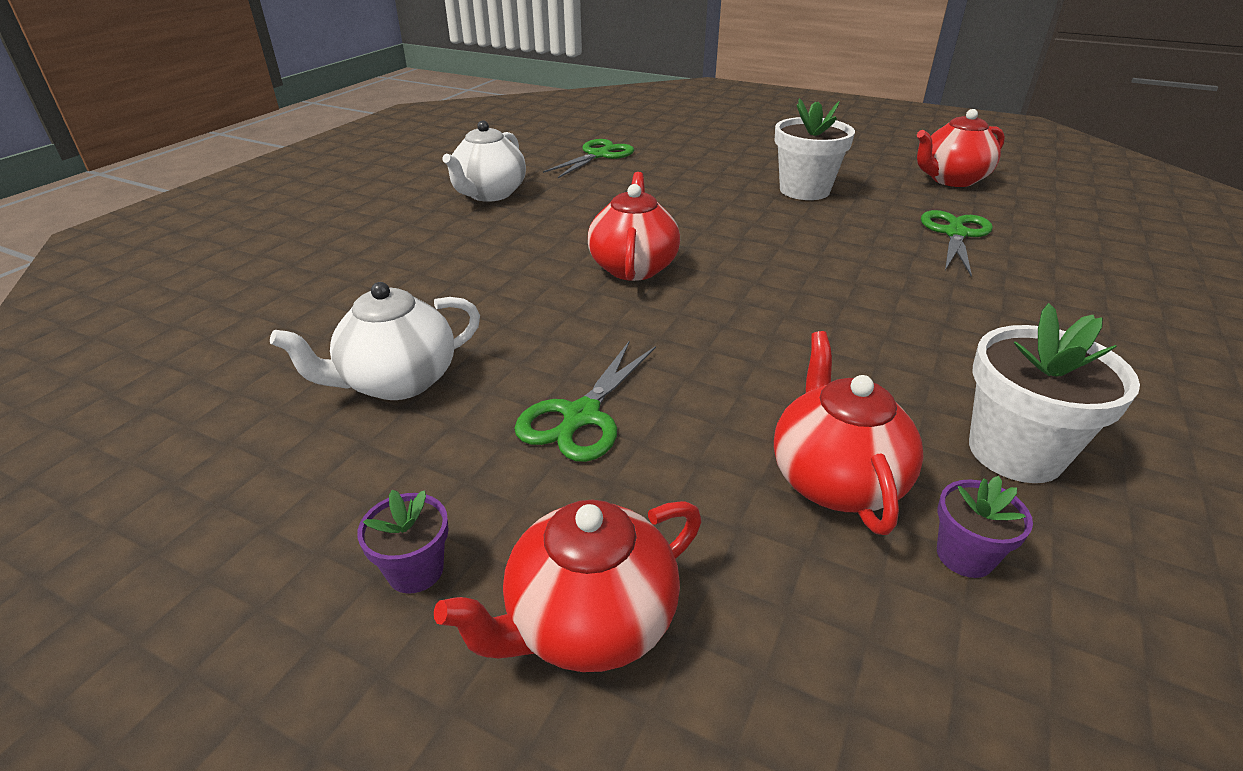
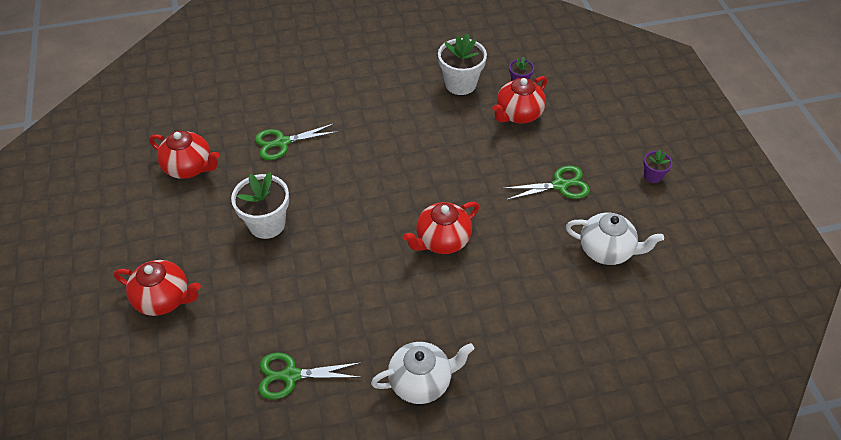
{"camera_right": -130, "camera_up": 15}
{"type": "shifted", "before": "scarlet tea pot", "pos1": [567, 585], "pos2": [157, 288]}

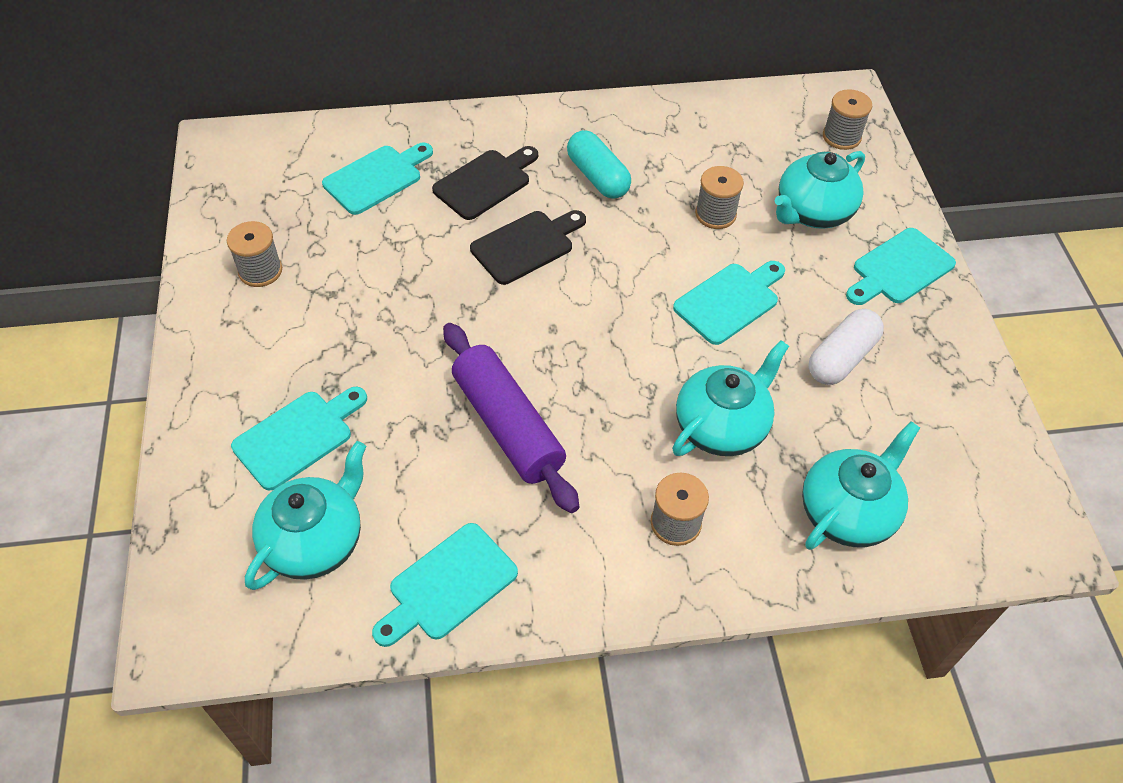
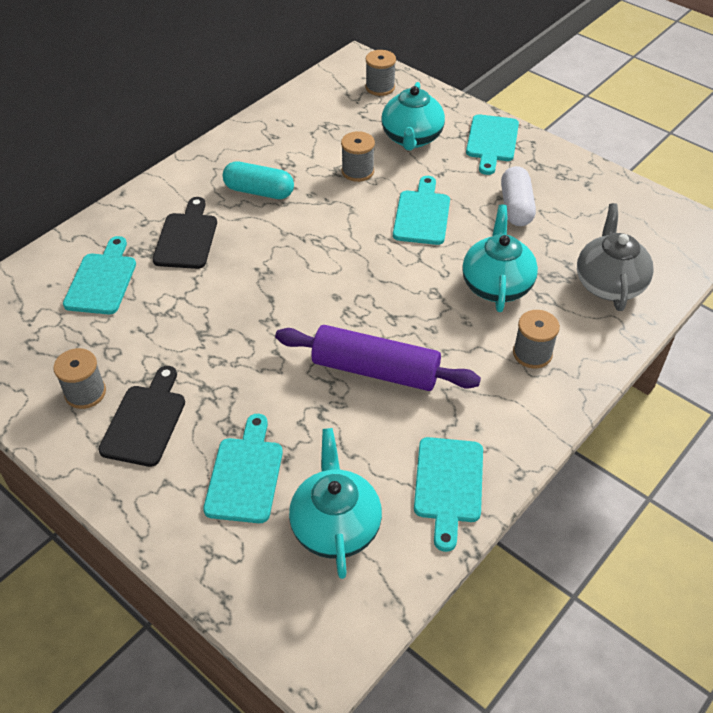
{"camera_right": -40, "camera_up": -5}
{"type": "shifted", "before": "jet-black cutting board", "pos1": [528, 247], "pos2": [141, 416]}
{"type": "repainted", "before": "teal tea pot", "after": "gray tea pot", "pos1": [861, 485], "pos2": [615, 257]}

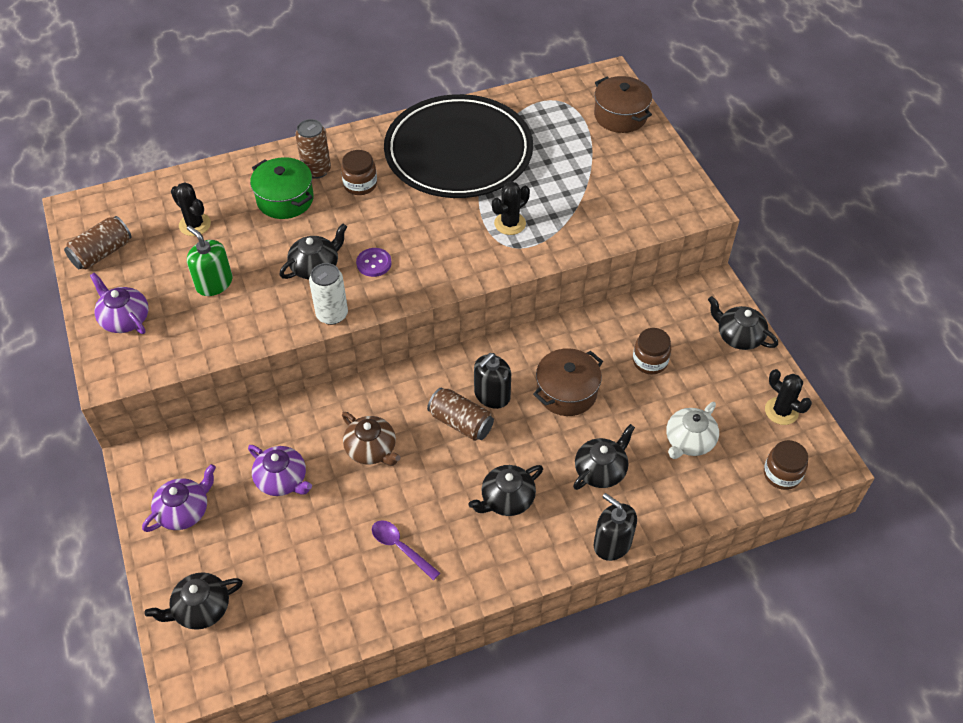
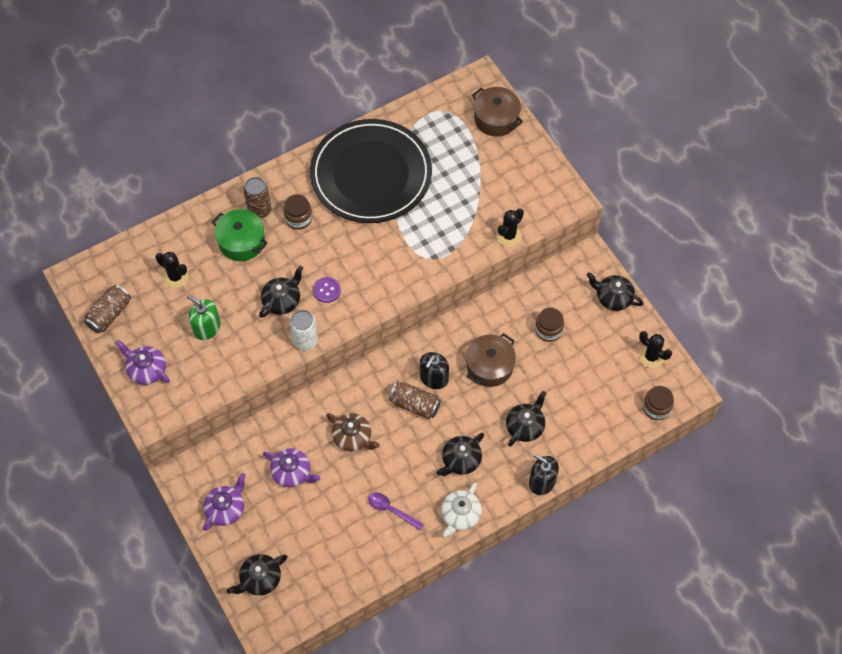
{"camera_right": -10, "camera_up": 10}
{"type": "shifted", "before": "pure white tea pot", "pos1": [692, 430], "pos2": [461, 510]}
{"type": "shifted", "before": "jet-black prickly plant", "pos1": [511, 208], "pos2": [510, 227]}

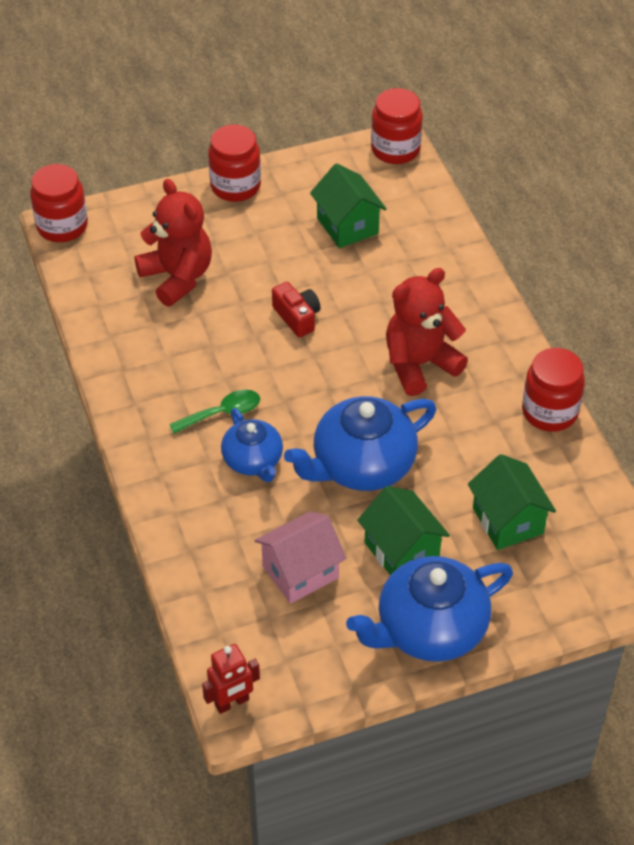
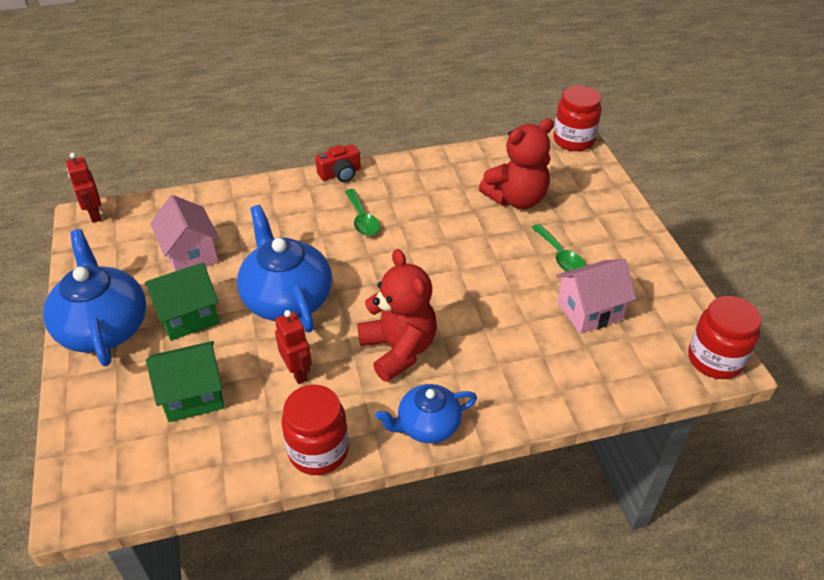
{"camera_right": 95, "camera_up": -5}
{"type": "new", "after": "scarlet robot", "pos2": [293, 347]}
{"type": "shifted", "before": "scarlet compact camera", "pos1": [296, 310], "pos2": [338, 163]}
{"type": "shifted", "before": "royal blue tea pot", "pos1": [252, 445], "pos2": [426, 413]}
{"type": "new", "after": "green teaspoon", "pos2": [558, 248]}
{"type": "repainted", "before": "green toy house", "after": "pink toy house", "pos1": [348, 205], "pos2": [596, 296]}
{"type": "gone", "before": "scarlet jar", "pos1": [234, 163]}

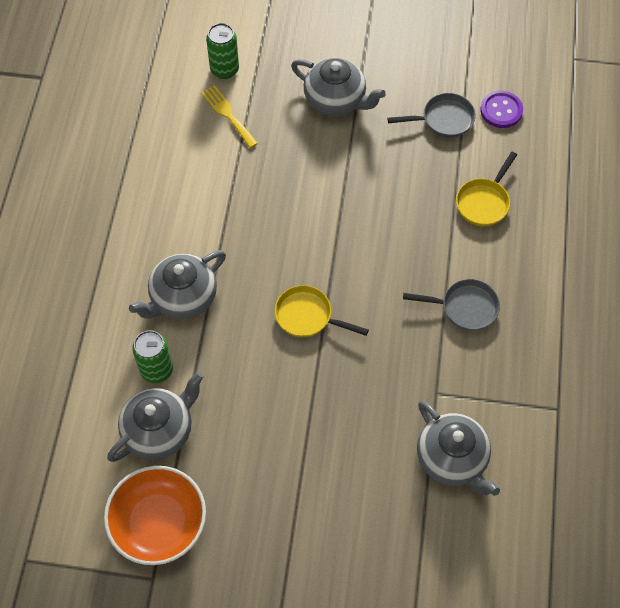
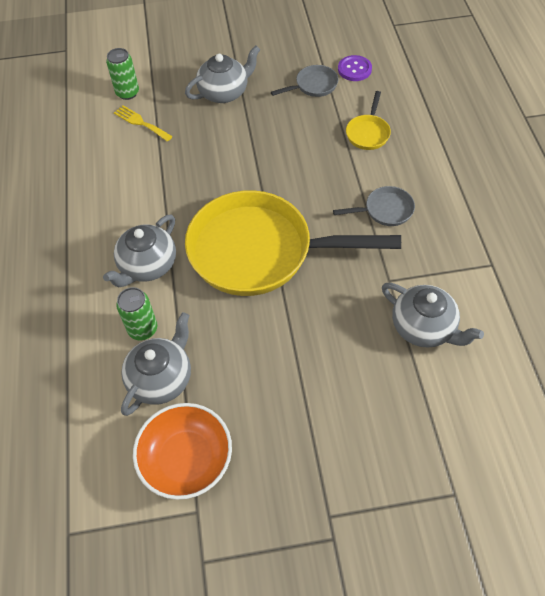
{"camera_right": -15, "camera_up": -5}
{"type": "rotated", "before": "gray tea pot", "pos1": [338, 87], "pos2": [222, 74], "turn": -45}
{"type": "scaled", "before": "golden skillet", "pos1": [322, 311], "pos2": [293, 243], "scale": 2.46}

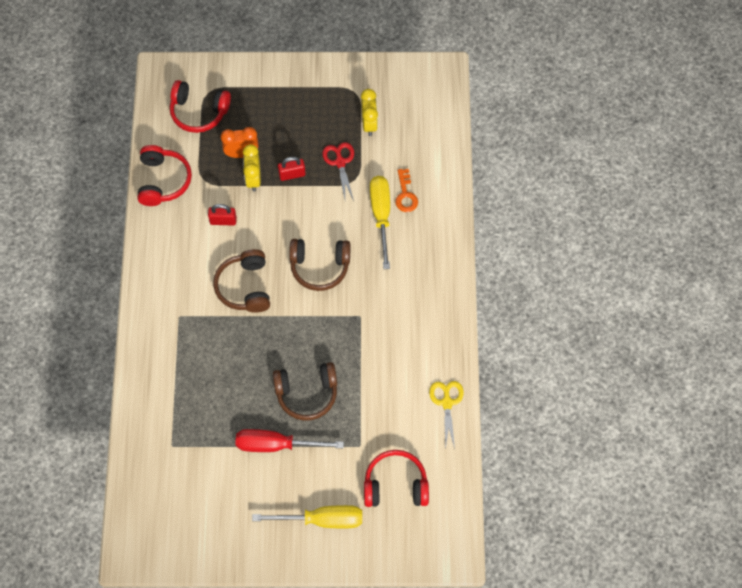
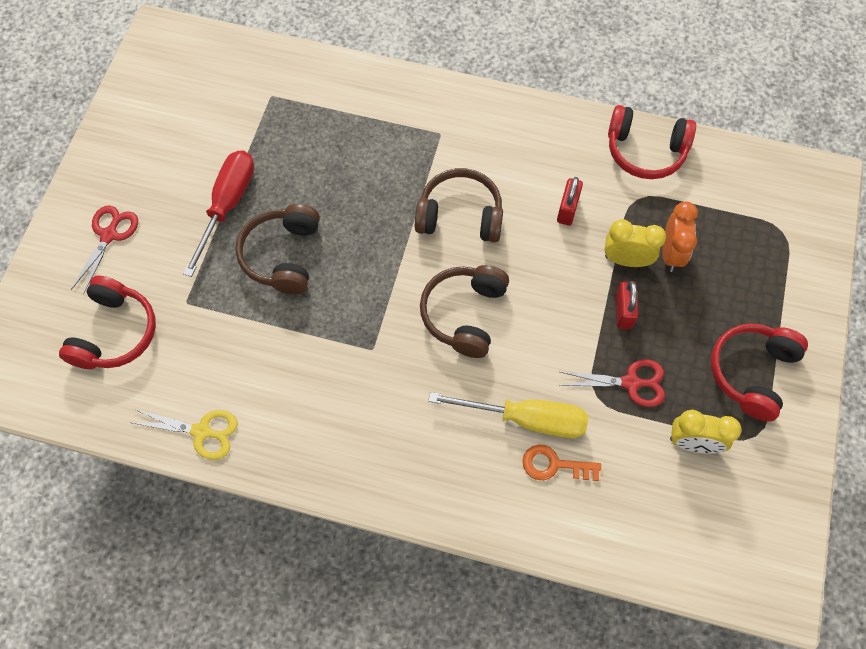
{"camera_right": 105, "camera_up": 0}
{"type": "swapped", "before": "golden hand screwdriver", "after": "scarlet scissors", "pos1": [307, 516], "pos2": [104, 250]}
{"type": "shifted", "before": "scarlet headset", "pos1": [200, 106], "pos2": [759, 372]}

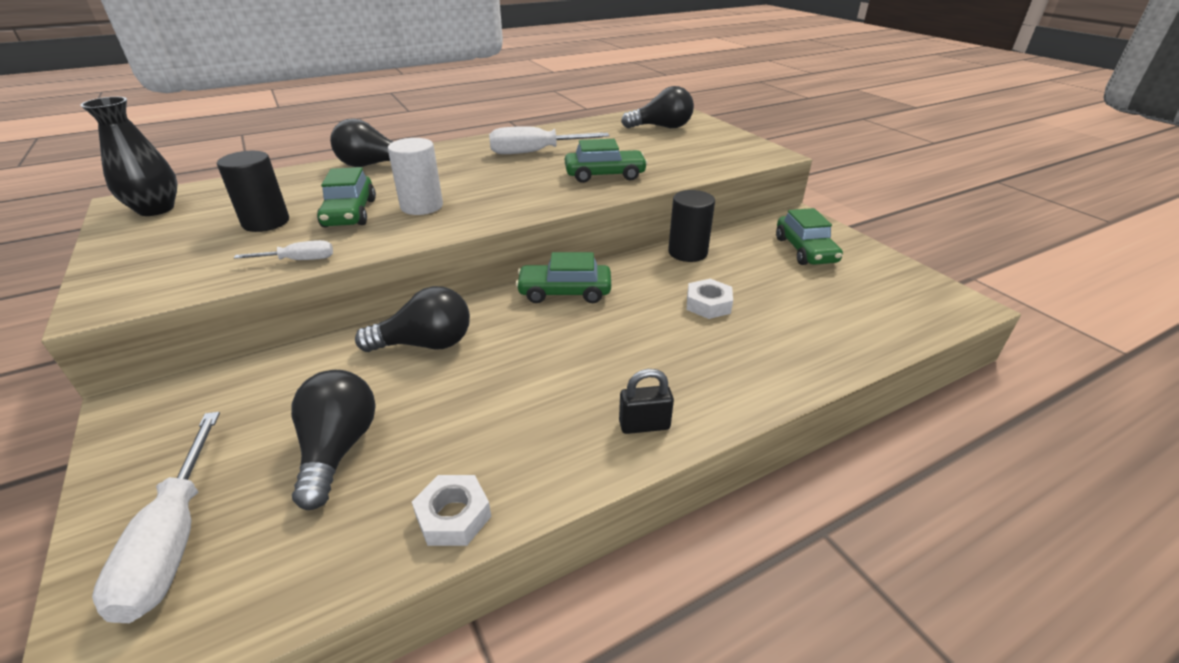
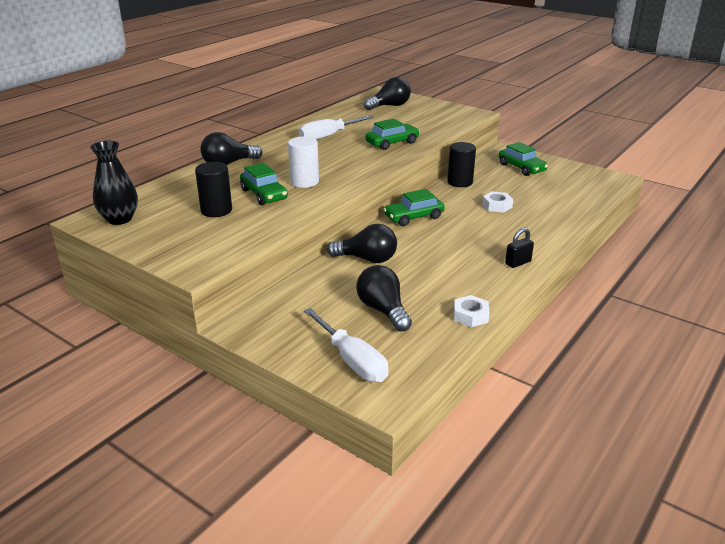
{"camera_right": -25, "camera_up": -5}
{"type": "rotated", "before": "jet-black bulb", "pos1": [412, 319], "pos2": [362, 243], "turn": 45}
{"type": "gone", "before": "pure white hand screwdriver", "pos1": [283, 250]}

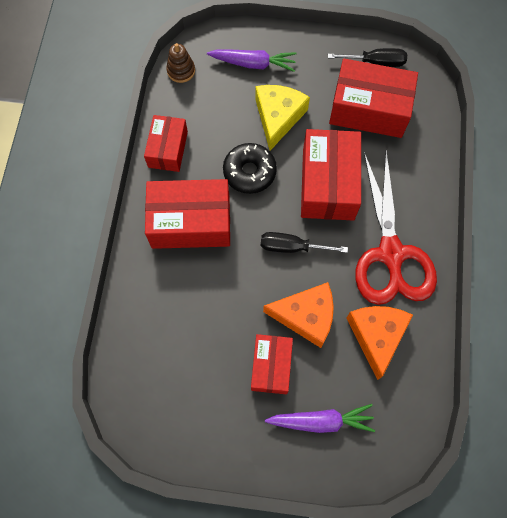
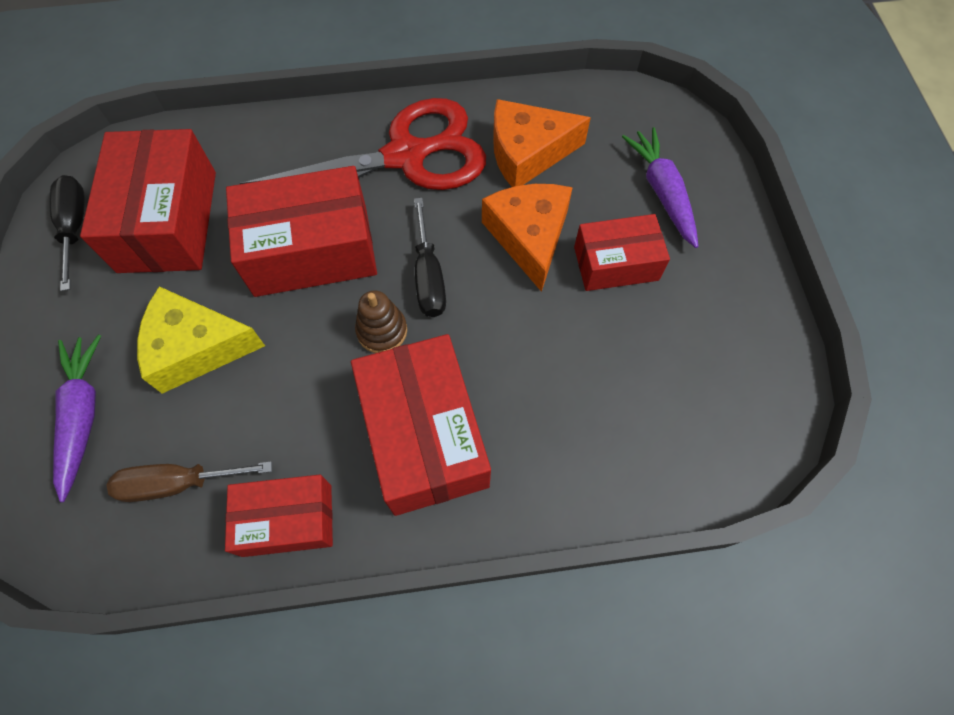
{"camera_right": -105, "camera_up": -5}
{"type": "new", "after": "russet hand screwdriver", "pos2": [189, 481]}
{"type": "shifted", "before": "russet stacking rings", "pos1": [180, 63], "pos2": [381, 321]}
{"type": "gone", "before": "jet-black donut", "pos1": [250, 168]}

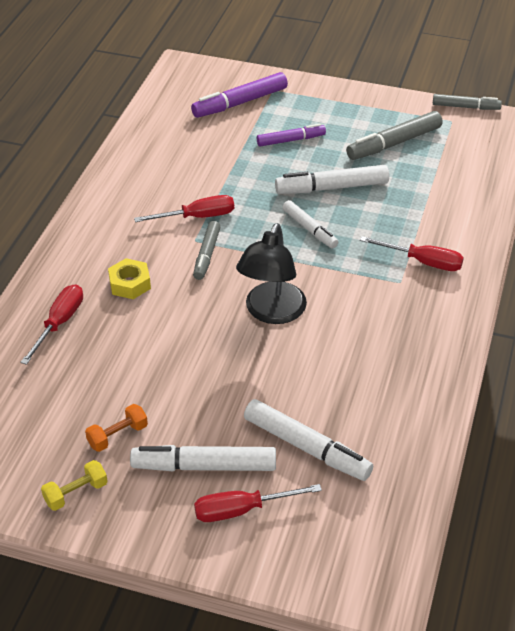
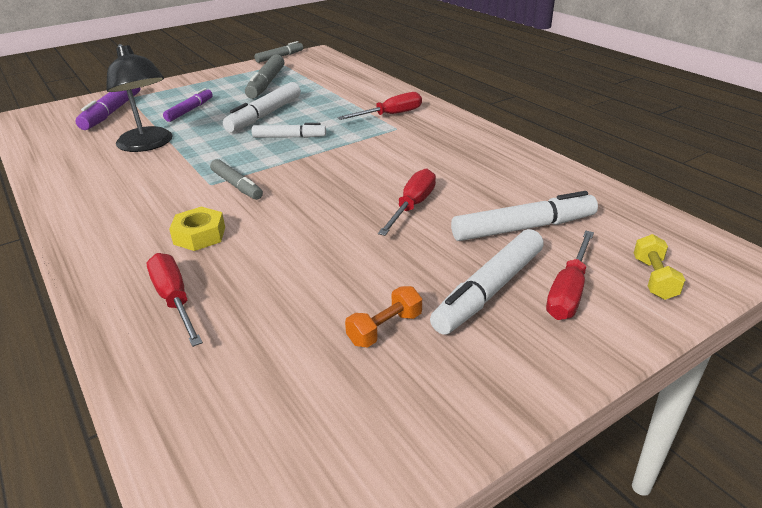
{"camera_right": -50, "camera_up": -10}
{"type": "shifted", "before": "jet-black lamp", "pos1": [271, 273], "pos2": [139, 98]}
{"type": "rotated", "before": "orange hand weight", "pos1": [116, 428], "pos2": [383, 317], "turn": 45}
{"type": "shifted", "before": "scarlet hand screwdriver", "pos1": [184, 208], "pos2": [407, 202]}
{"type": "shifted", "before": "golden hand weight", "pos1": [74, 485], "pos2": [659, 267]}

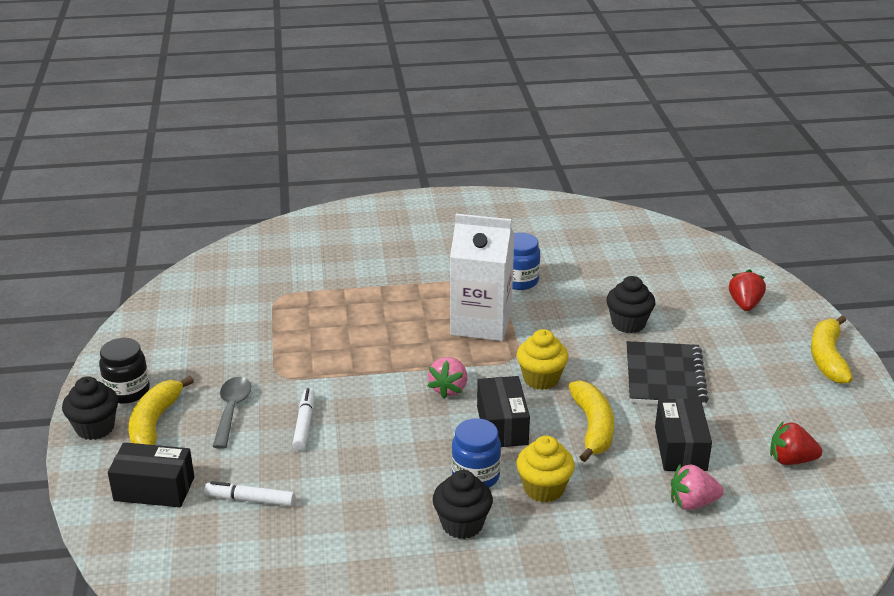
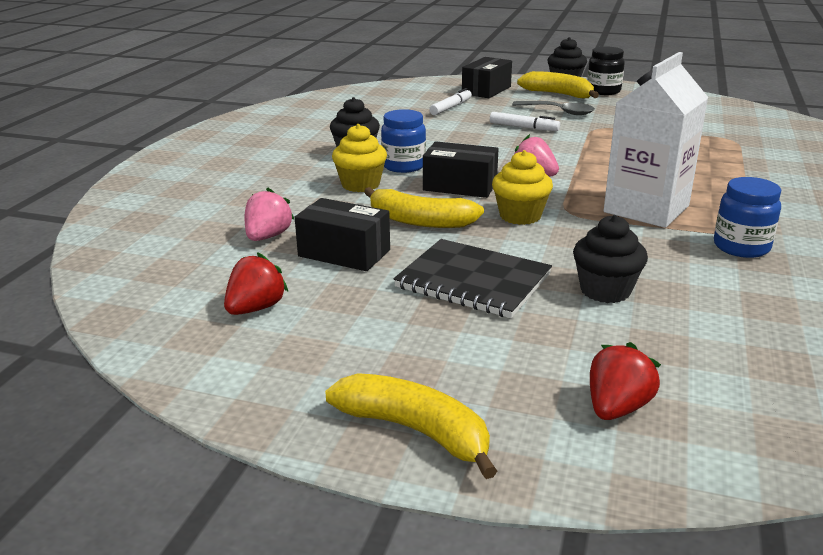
{"camera_right": 115, "camera_up": -5}
{"type": "rotated", "before": "scarlet berry", "pos1": [747, 290], "pos2": [625, 381], "turn": -90}

